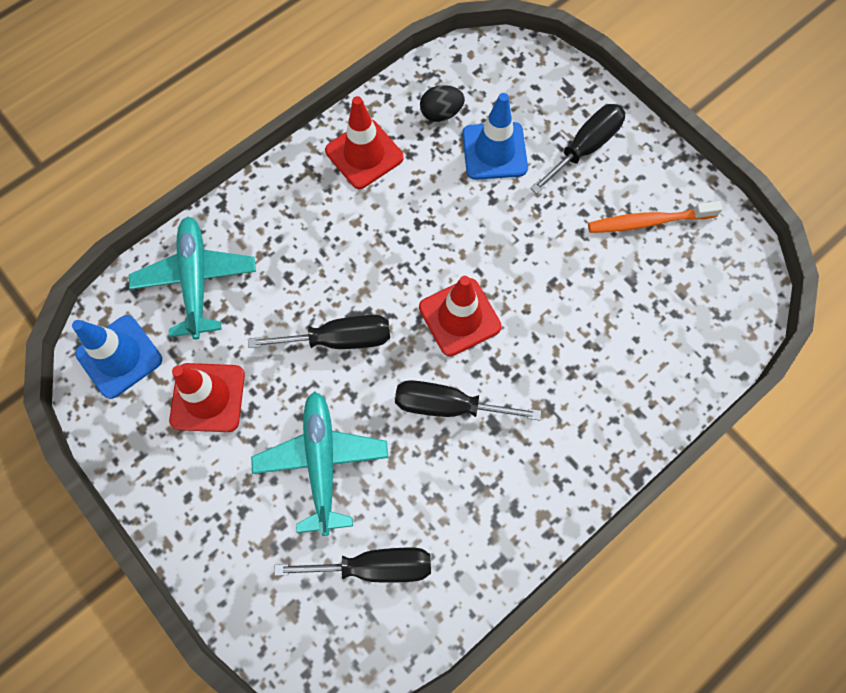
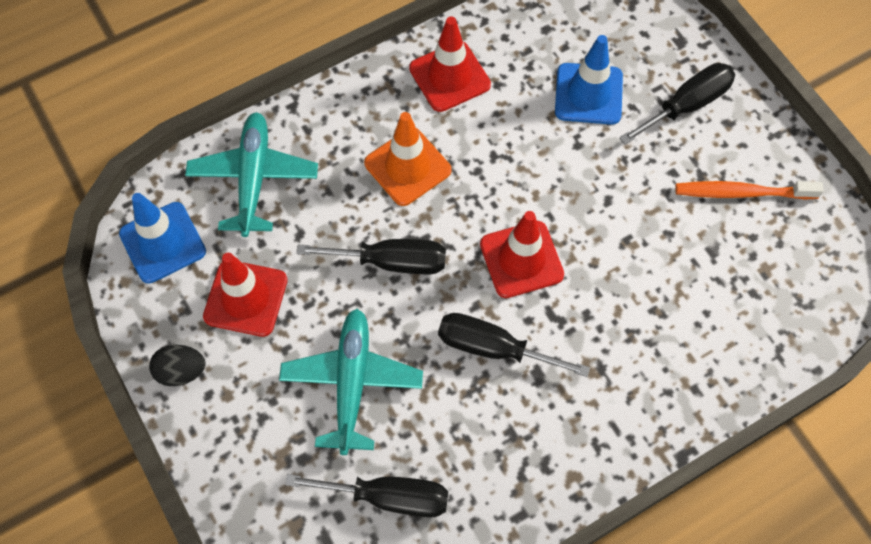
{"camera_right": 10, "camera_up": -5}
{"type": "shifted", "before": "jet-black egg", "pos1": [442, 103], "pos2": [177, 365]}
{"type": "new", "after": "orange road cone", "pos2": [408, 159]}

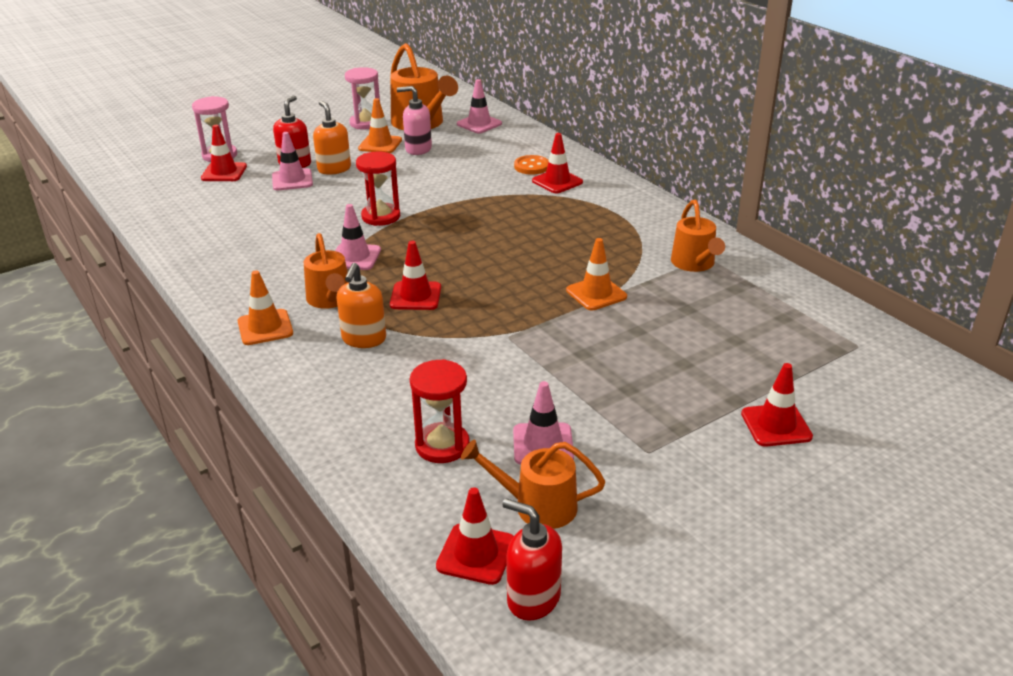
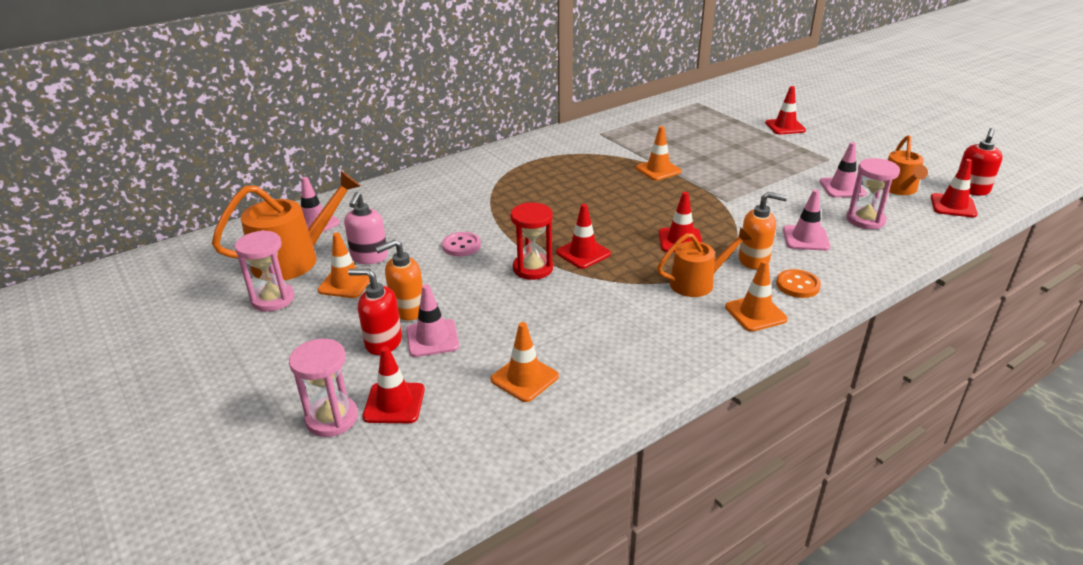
{"camera_right": -90, "camera_up": 0}
{"type": "new", "after": "pink shirt button", "pos2": [461, 244]}
{"type": "new", "after": "orange road cone", "pos2": [525, 362]}
{"type": "shifted", "before": "scarlet road cone", "pos1": [557, 163], "pos2": [583, 236]}
{"type": "shifted", "before": "orange shirt button", "pos1": [531, 165], "pos2": [798, 283]}
{"type": "shifted", "before": "pink road cone", "pos1": [358, 237], "pos2": [806, 220]}
{"type": "repainted", "before": "scarlet sandglass", "after": "pink sandglass", "pos1": [440, 411], "pos2": [873, 193]}
{"type": "gone", "before": "orange watering pot", "pos1": [698, 236]}

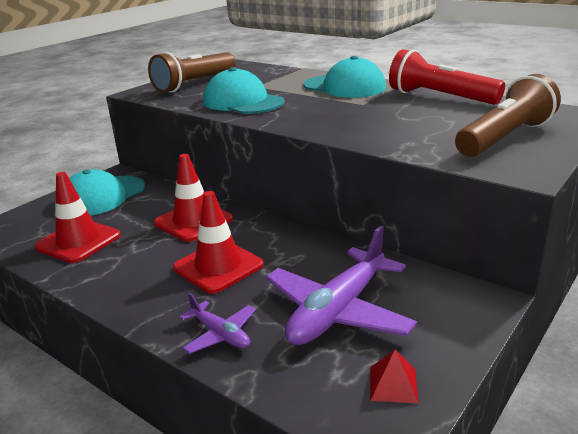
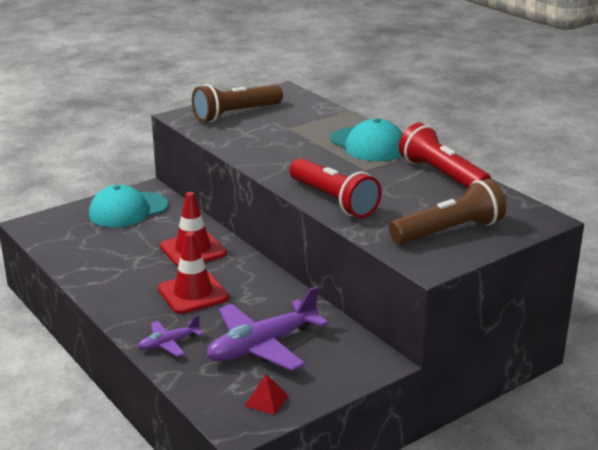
{"camera_right": 15, "camera_up": 0}
{"type": "rotated", "before": "royal purple plane", "pos1": [218, 323], "pos2": [170, 336], "turn": 90}
{"type": "new", "after": "scarlet pocket torch", "pos2": [335, 188]}
{"type": "gone", "before": "scarlet road cone", "pos1": [78, 217]}
{"type": "gone", "before": "teal cap", "pos1": [244, 90]}

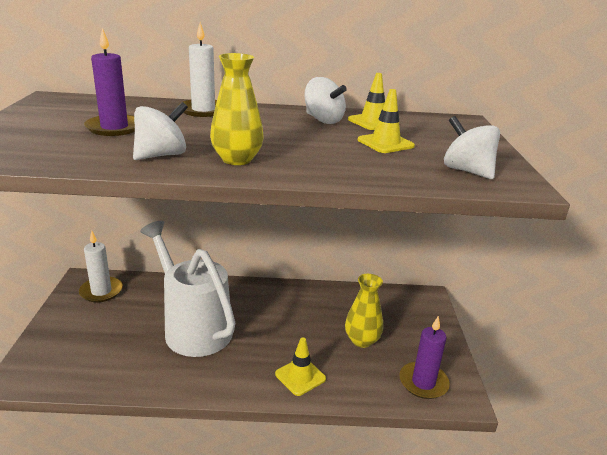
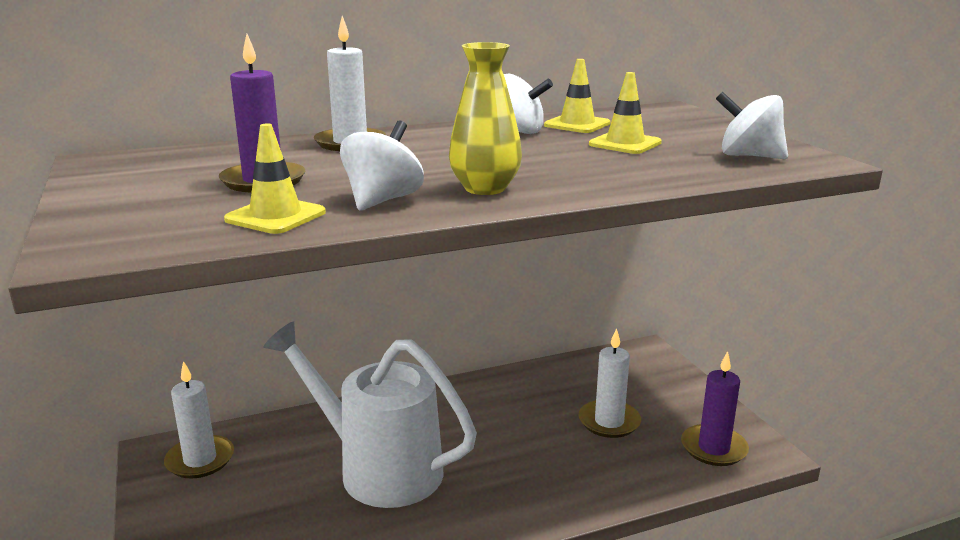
{"camera_right": -20, "camera_up": -5}
{"type": "shifted", "before": "golden road cone", "pos1": [300, 366], "pos2": [275, 178]}
{"type": "swapped", "before": "golden flower vase", "after": "pure white candle", "pos1": [364, 311], "pos2": [609, 383]}

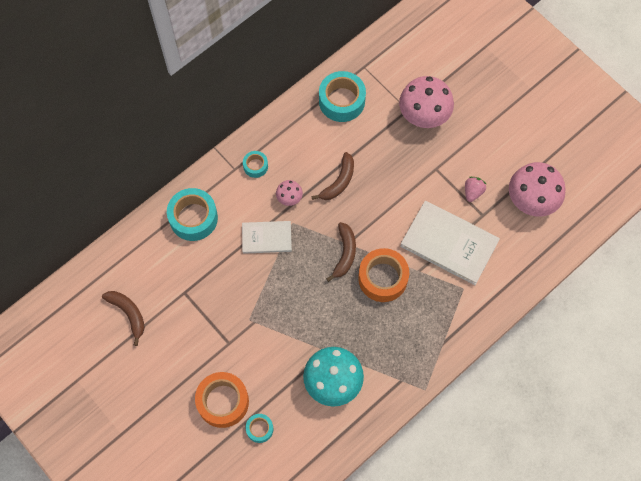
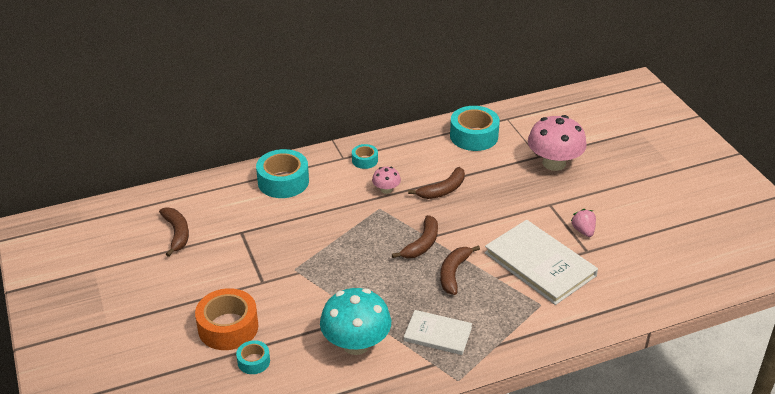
{"camera_right": 20, "camera_up": -30}
{"type": "shifted", "before": "pure white book", "pos1": [267, 237], "pos2": [438, 332]}
{"type": "swapped", "before": "orange roll of tape", "after": "russet banana", "pos1": [383, 275], "pos2": [460, 270]}
{"type": "rotated", "before": "pink berry", "pos1": [475, 189], "pos2": [583, 223], "turn": -60}
{"type": "gone", "before": "pink mushroom", "pos1": [537, 189]}

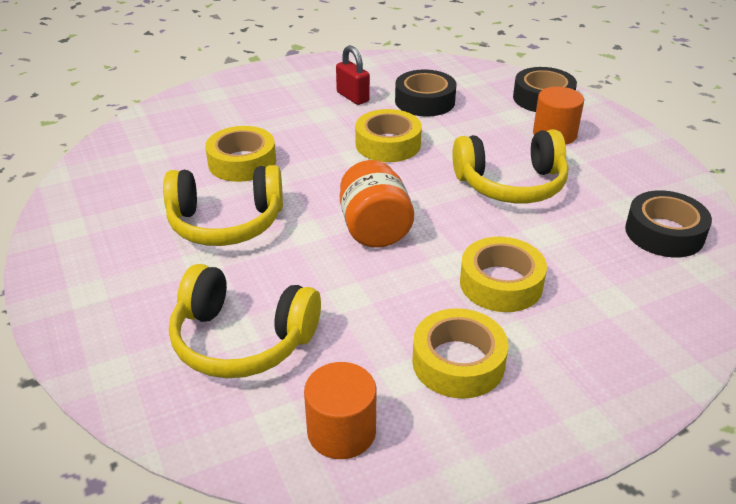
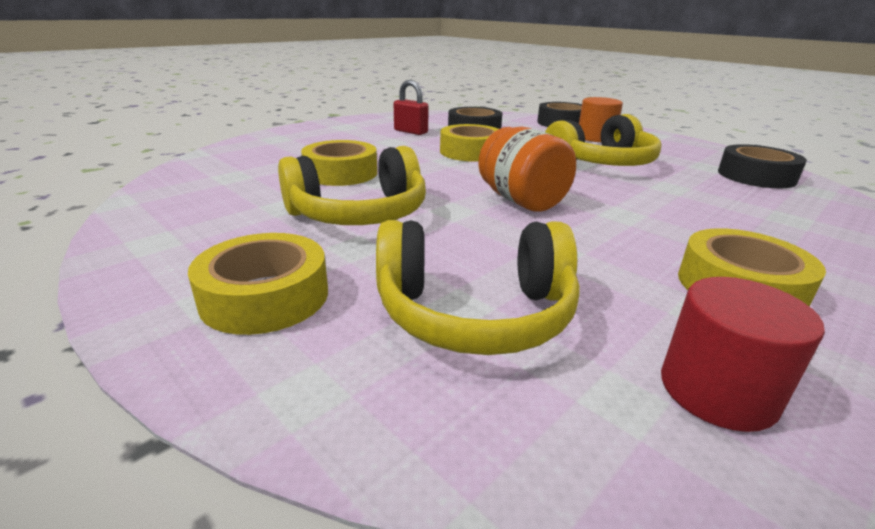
{"camera_right": -20, "camera_up": -10}
{"type": "shifted", "before": "golden roll of tape", "pos1": [503, 274], "pos2": [258, 284]}
{"type": "repainted", "before": "orange cylinder", "after": "scarlet cylinder", "pos1": [340, 410], "pos2": [743, 354]}

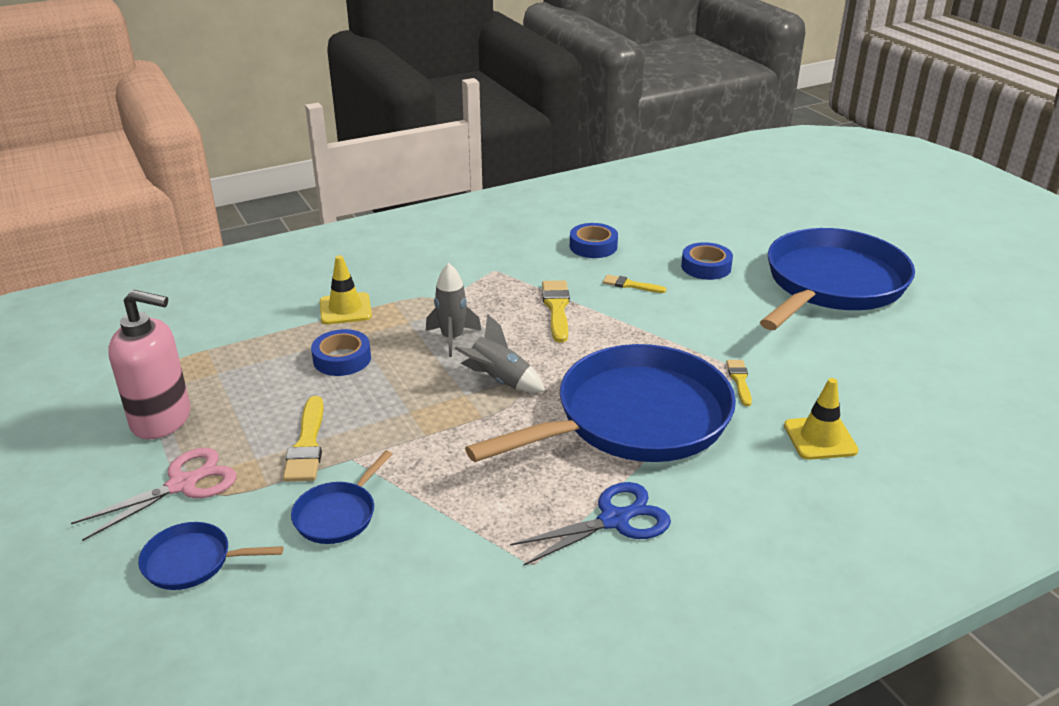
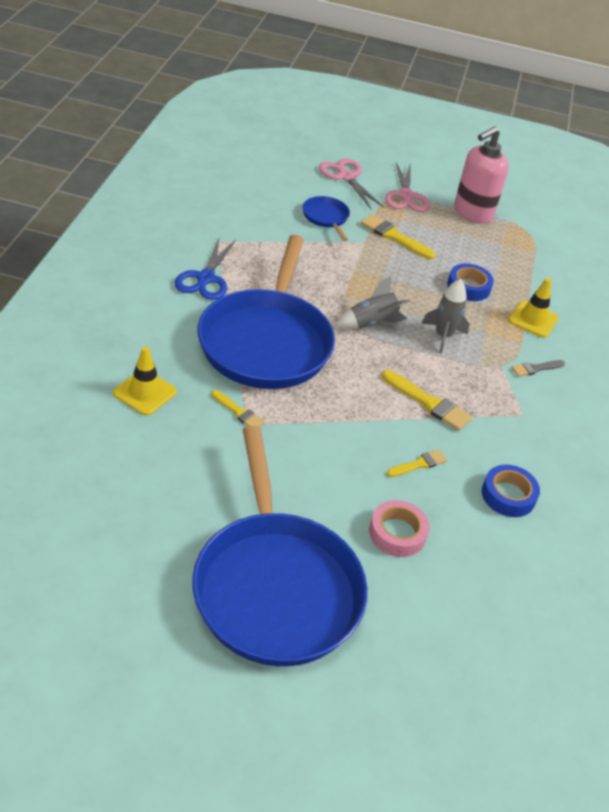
{"camera_right": 125, "camera_up": 10}
{"type": "swapped", "before": "royal blue skillet", "after": "pink scissors", "pos1": [210, 556], "pos2": [351, 184]}
{"type": "repainted", "before": "royal blue roll of tape", "after": "pink roll of tape", "pos1": [707, 261], "pos2": [399, 528]}
{"type": "new", "after": "gray paintbrush", "pos2": [538, 368]}

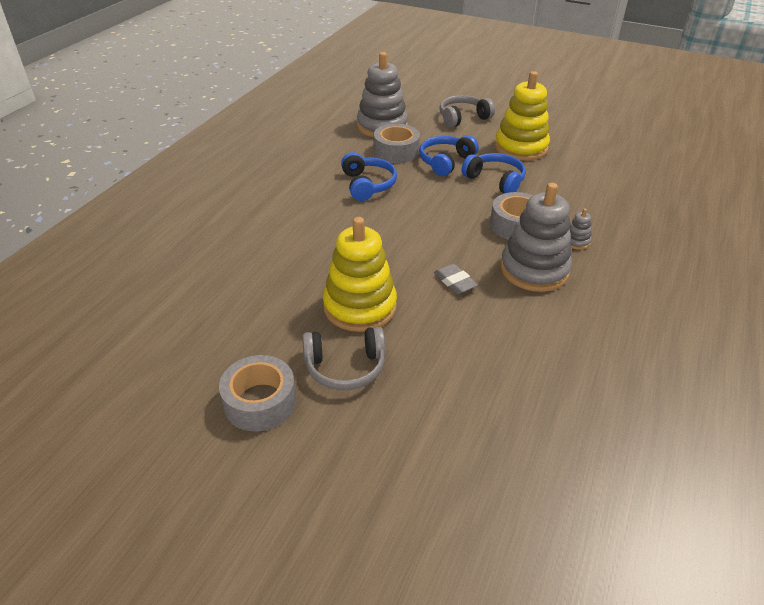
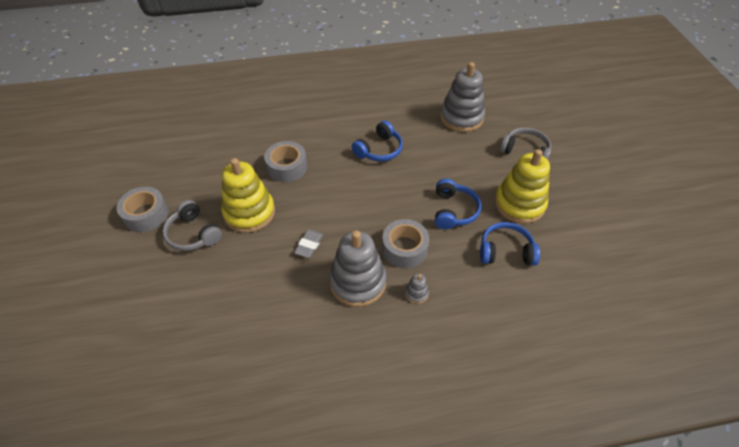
{"camera_right": 55, "camera_up": 10}
{"type": "shifted", "before": "gray roll of tape", "pos1": [397, 143], "pos2": [285, 161]}
{"type": "shifted", "before": "royal blue headset", "pos1": [449, 155], "pos2": [510, 244]}

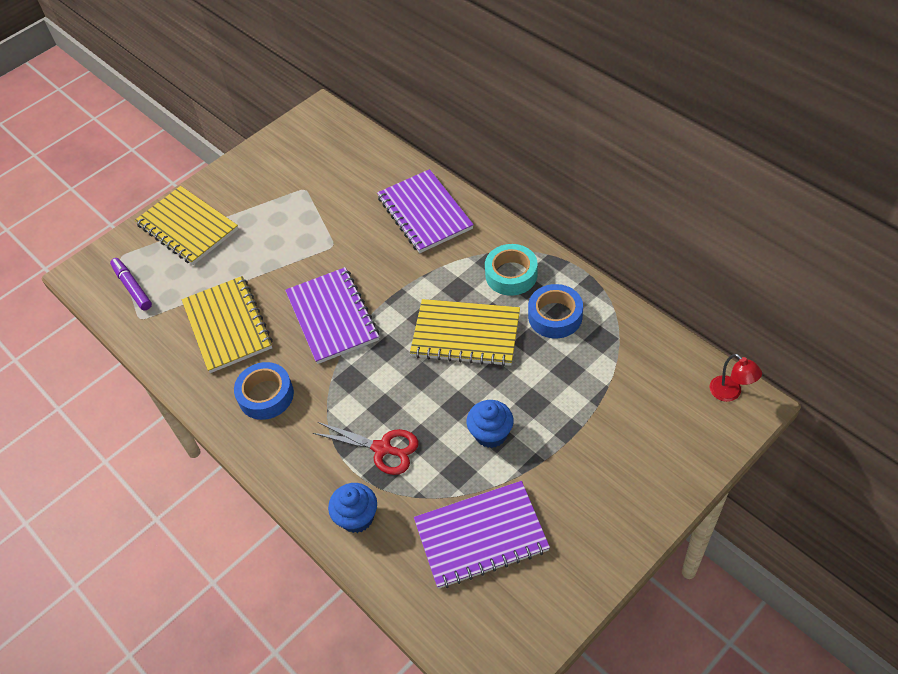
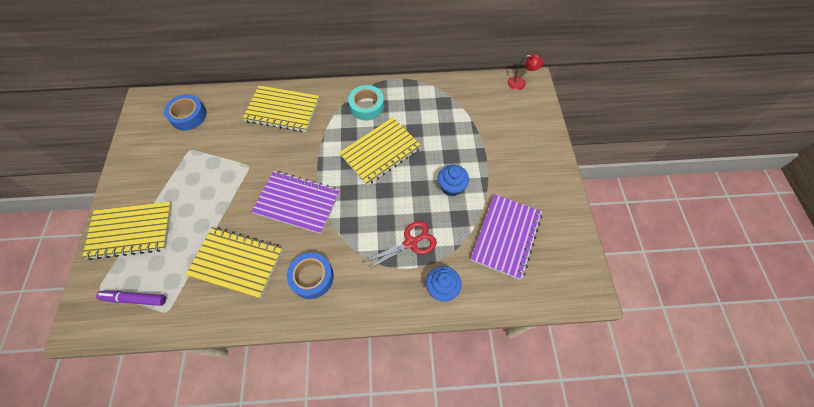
{"camera_right": -55, "camera_up": 10}
{"type": "shifted", "before": "royal blue roll of tape", "pos1": [555, 311], "pos2": [185, 112]}
{"type": "repainted", "before": "royal purple exercise book", "after": "golden exercise book", "pos1": [425, 211], "pos2": [280, 108]}

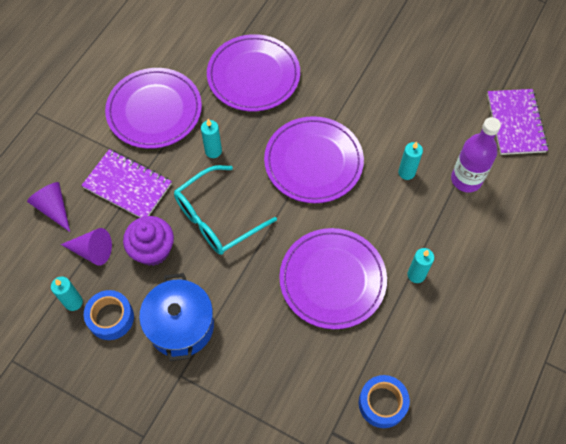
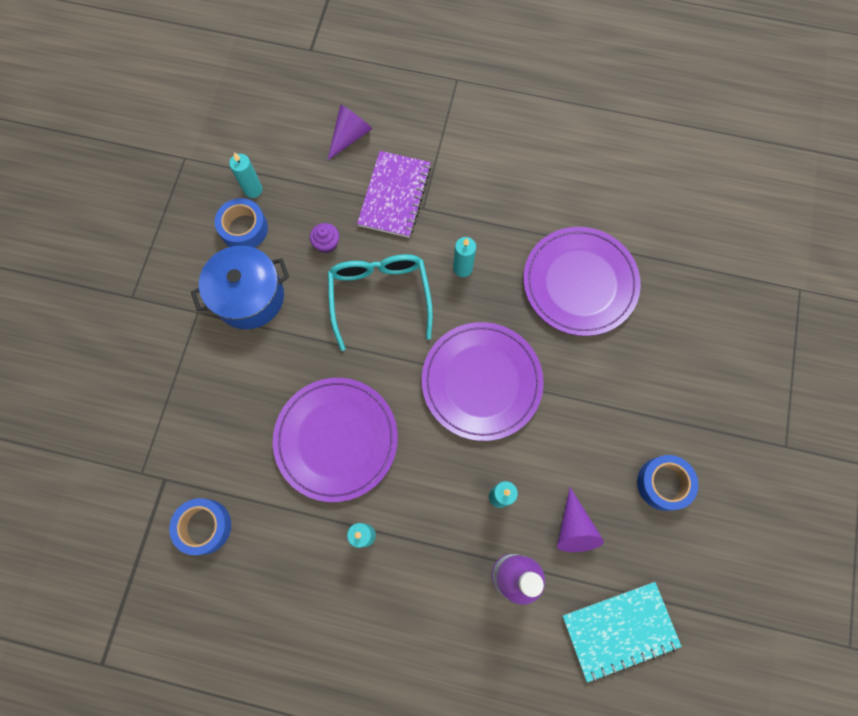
{"camera_right": 75, "camera_up": 10}
{"type": "scaled", "before": "royal purple cupcake", "pos1": [148, 241], "pos2": [324, 238], "scale": 0.55}
{"type": "rotated", "before": "teal eyeglasses", "pos1": [225, 210], "pos2": [380, 302], "turn": 45}
{"type": "shifted", "before": "royal purple solid cone", "pos1": [86, 246], "pos2": [580, 519]}
{"type": "repainted", "before": "royal purple exercise book", "after": "teal exercise book", "pos1": [517, 122], "pos2": [622, 632]}
{"type": "new", "after": "royal blue roll of tape", "pos2": [668, 483]}
{"type": "gone", "before": "royal purple flat dish", "pos1": [153, 108]}

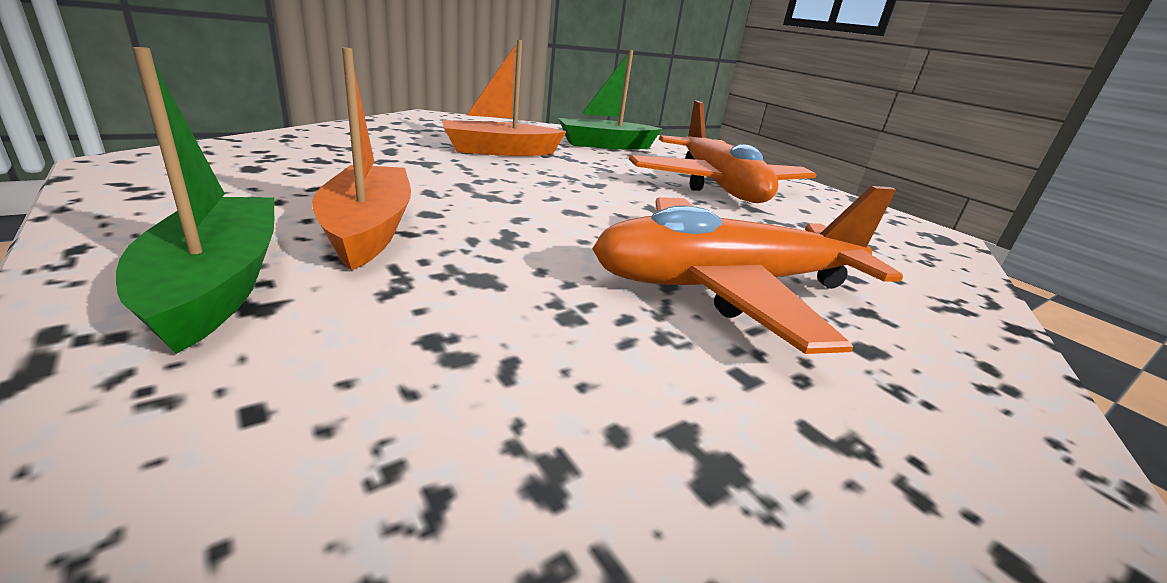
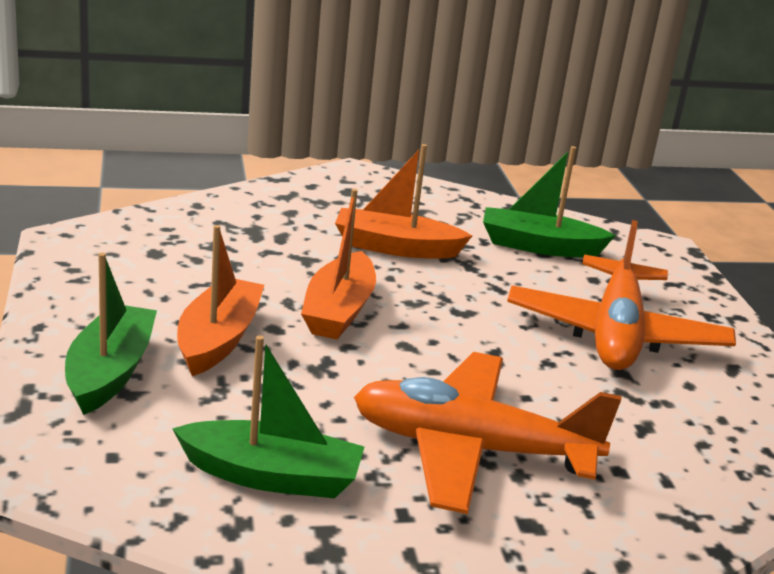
{"camera_right": 25, "camera_up": 0}
{"type": "new", "after": "green boat", "pos2": [268, 416]}
{"type": "new", "after": "orange boat", "pos2": [338, 264]}

